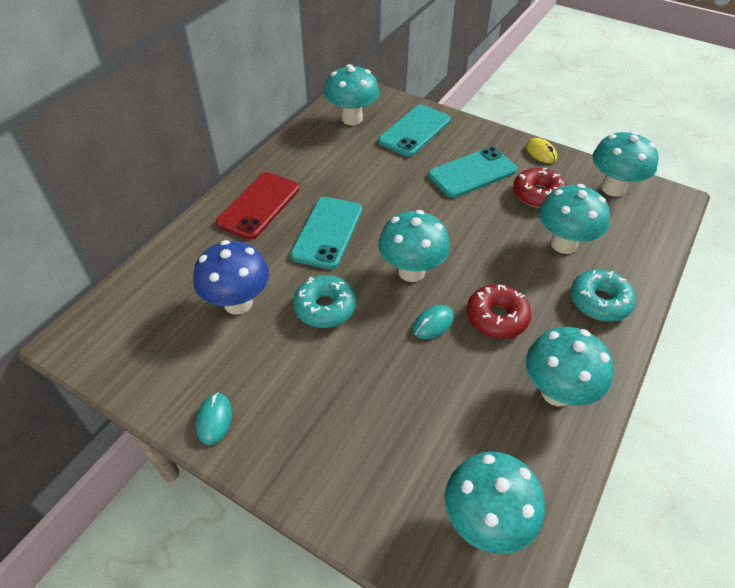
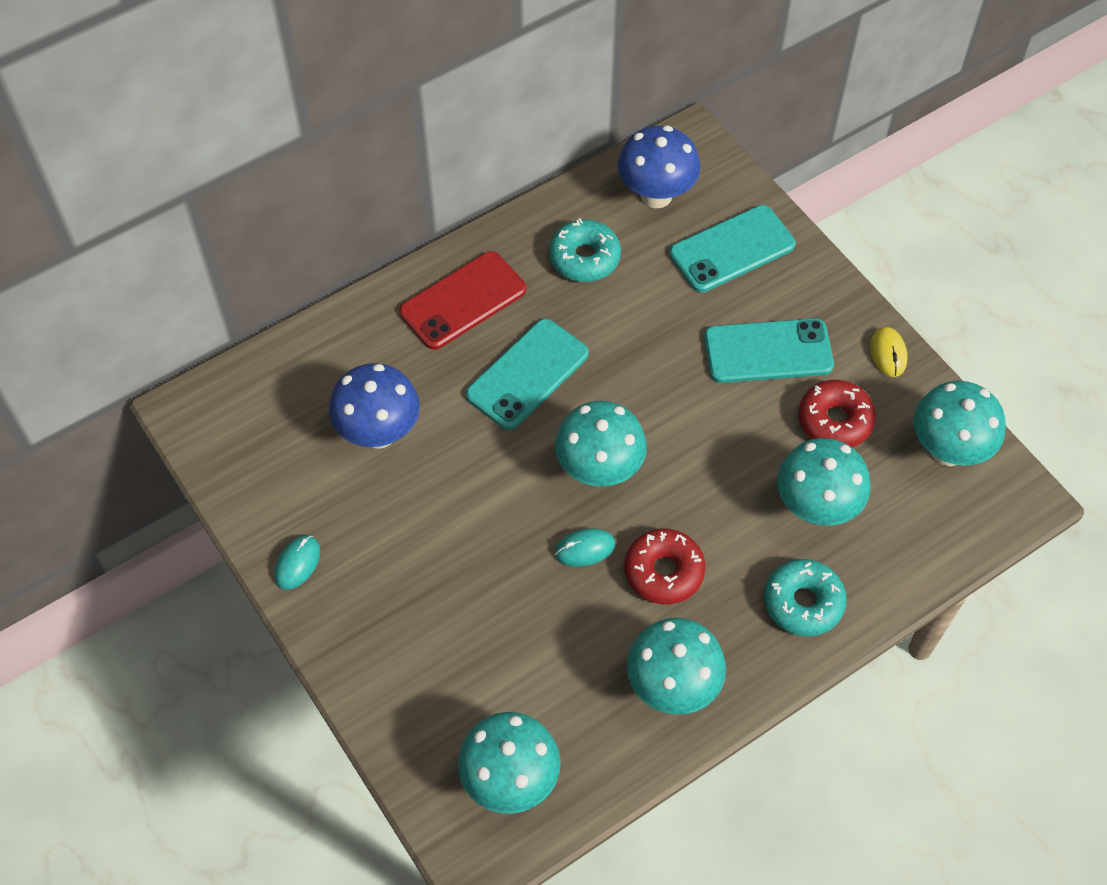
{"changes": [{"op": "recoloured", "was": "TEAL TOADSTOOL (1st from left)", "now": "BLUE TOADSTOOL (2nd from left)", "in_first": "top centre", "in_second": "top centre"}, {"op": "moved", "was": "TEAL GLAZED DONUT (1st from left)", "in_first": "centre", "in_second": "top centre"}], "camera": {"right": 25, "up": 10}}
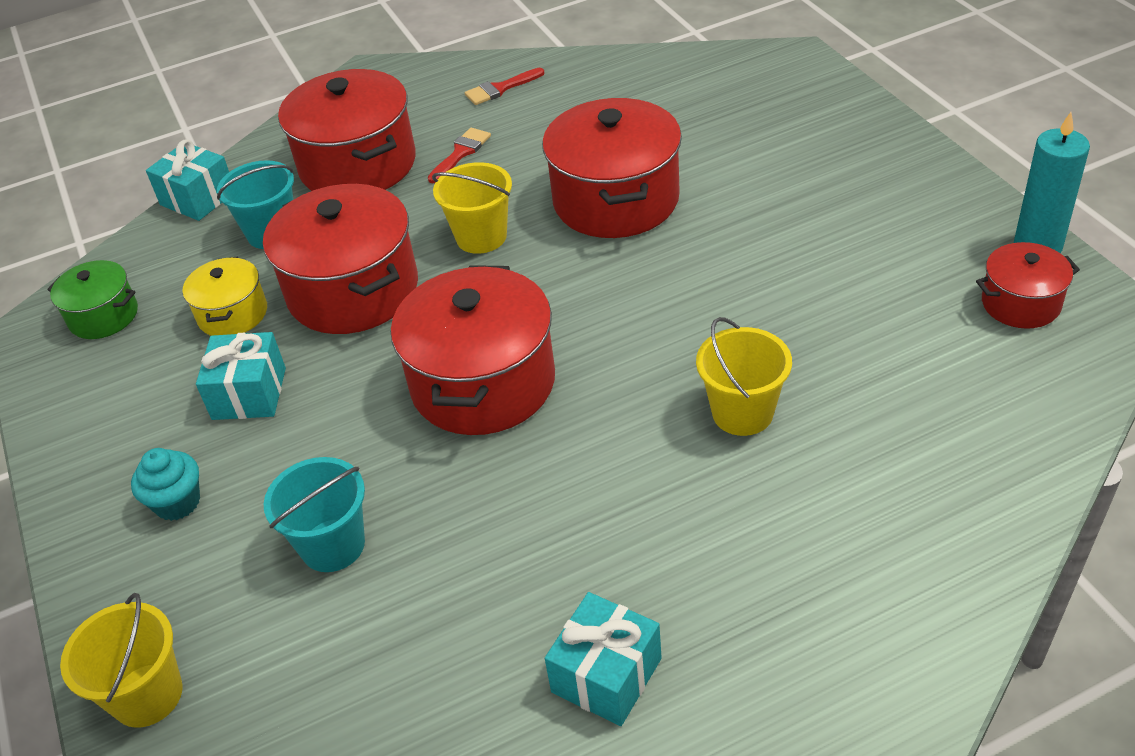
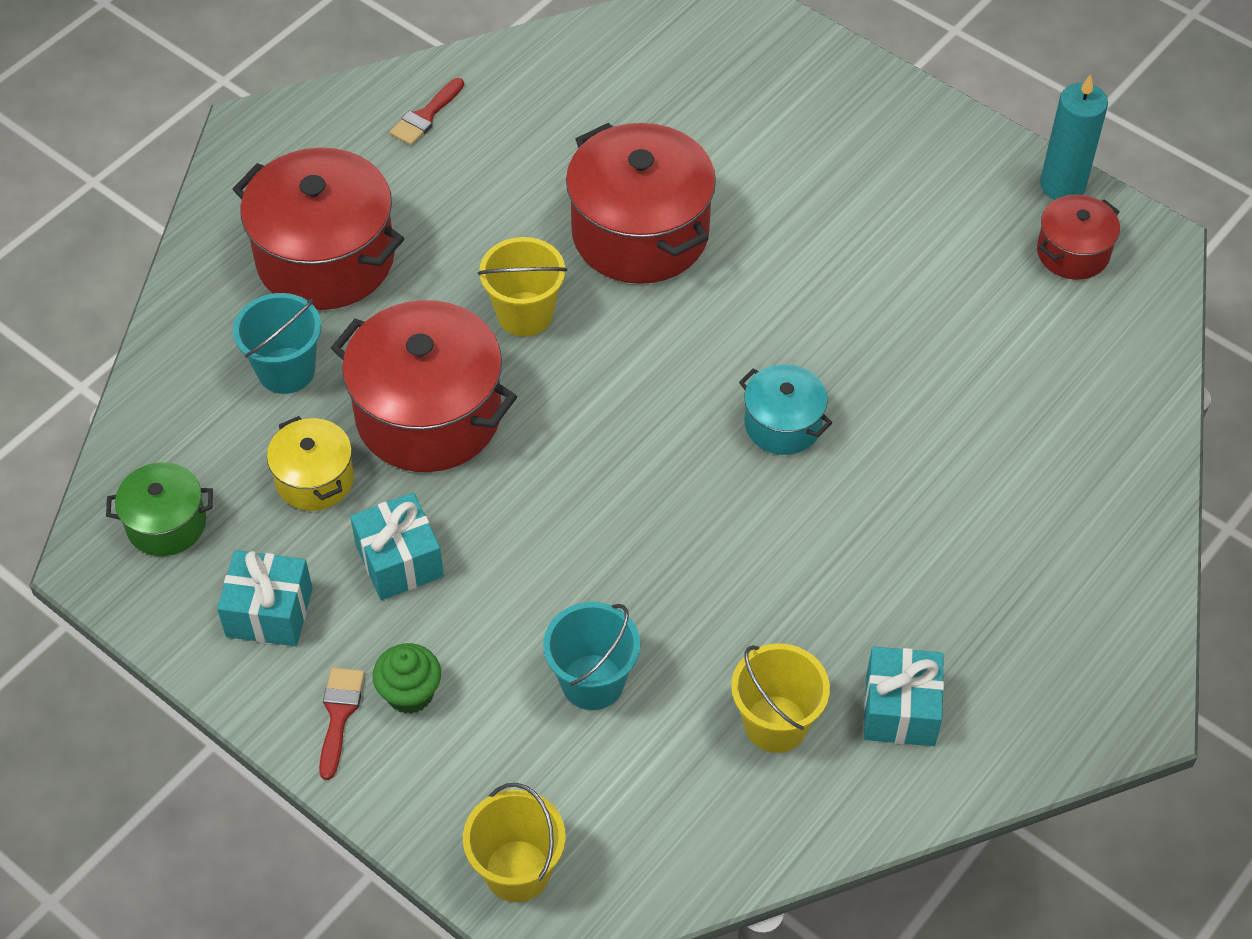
{"changes": [{"op": "moved", "was": "RED PAINTBRUSH (1st from left)", "in_first": "top centre", "in_second": "bottom left"}, {"op": "moved", "was": "TEAL PRESENT (1st from left)", "in_first": "top left", "in_second": "middle left"}, {"op": "removed", "was": "RED POT (3rd from left)", "in_first": "centre"}, {"op": "moved", "was": "BRIGHT YELLOW SAND BUCKET (3rd from left)", "in_first": "centre", "in_second": "bottom centre"}, {"op": "recoloured", "was": "TEAL MUFFIN", "now": "LEAF-GREEN MUFFIN", "in_first": "middle left", "in_second": "bottom left"}, {"op": "added", "now": "TEAL POT", "in_second": "centre"}], "camera": {"right": -30, "up": 10}}
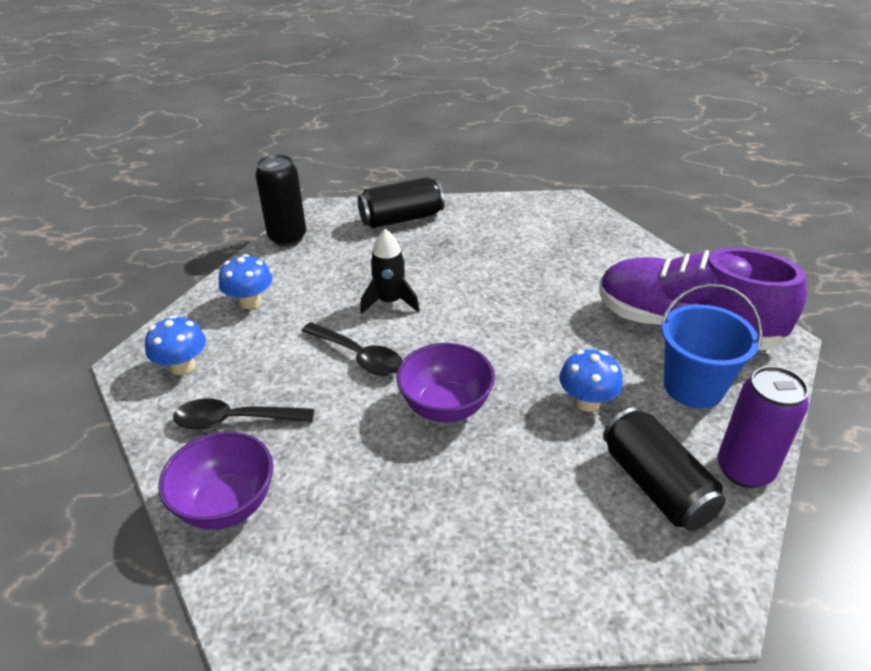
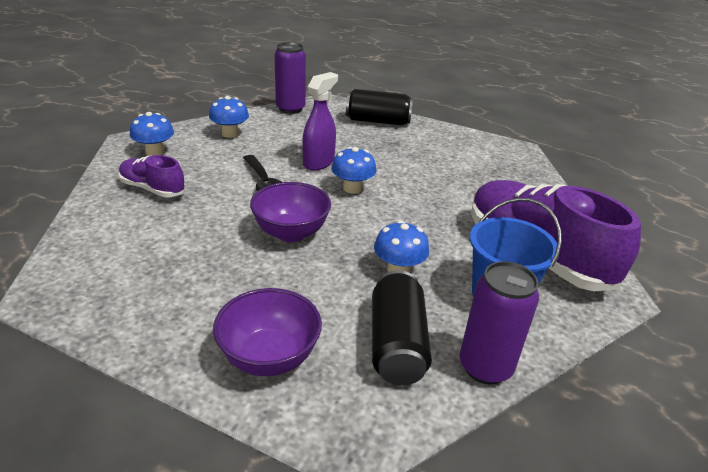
{"changes": [{"op": "recoloured", "was": "BLACK CAN (1st from left)", "now": "ROYAL PURPLE CAN (1st from left)", "in_first": "top left", "in_second": "top centre"}, {"op": "replaced", "was": "BLACK SPACESHIP", "now": "ROYAL PURPLE SPRAY BOTTLE", "in_first": "centre", "in_second": "top centre"}, {"op": "replaced", "was": "BLACK SPOON (1st from left)", "now": "ROYAL PURPLE SNEAKER (1st from left)", "in_first": "middle left", "in_second": "middle left"}, {"op": "moved", "was": "ROYAL PURPLE SERVING BOWL (1st from left)", "in_first": "bottom left", "in_second": "bottom centre"}, {"op": "added", "now": "BLUE TOADSTOOL (3rd from left)", "in_second": "centre"}], "camera": {"right": 25, "up": -5}}
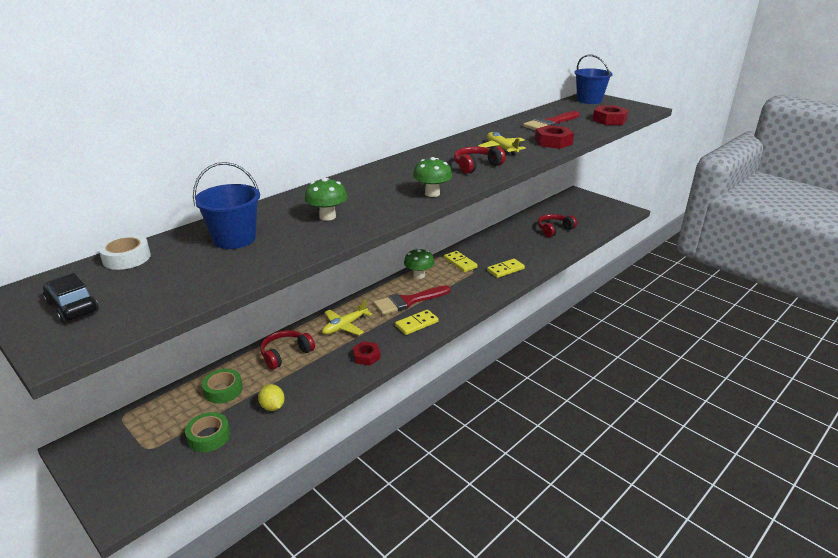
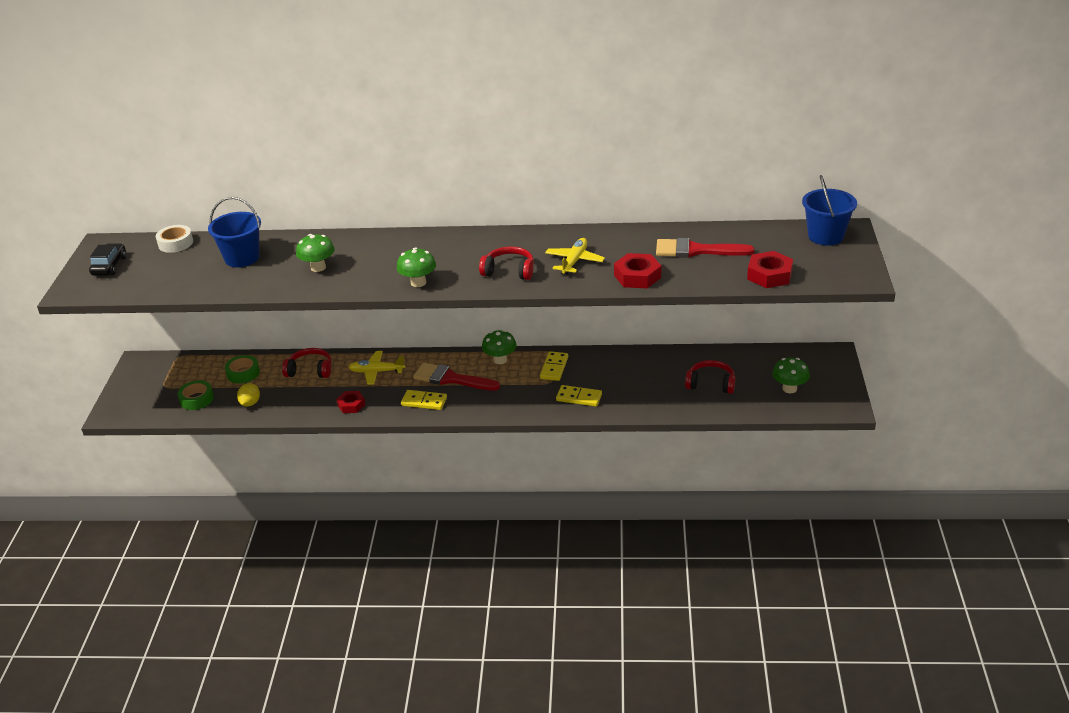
{"changes": [{"op": "added", "now": "LEAF-GREEN TOADSTOOL (4th from left)", "in_second": "middle right"}], "camera": {"right": 50, "up": 5}}
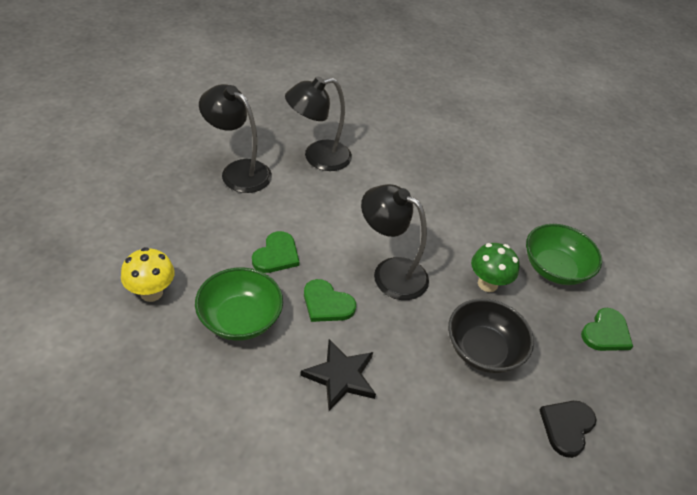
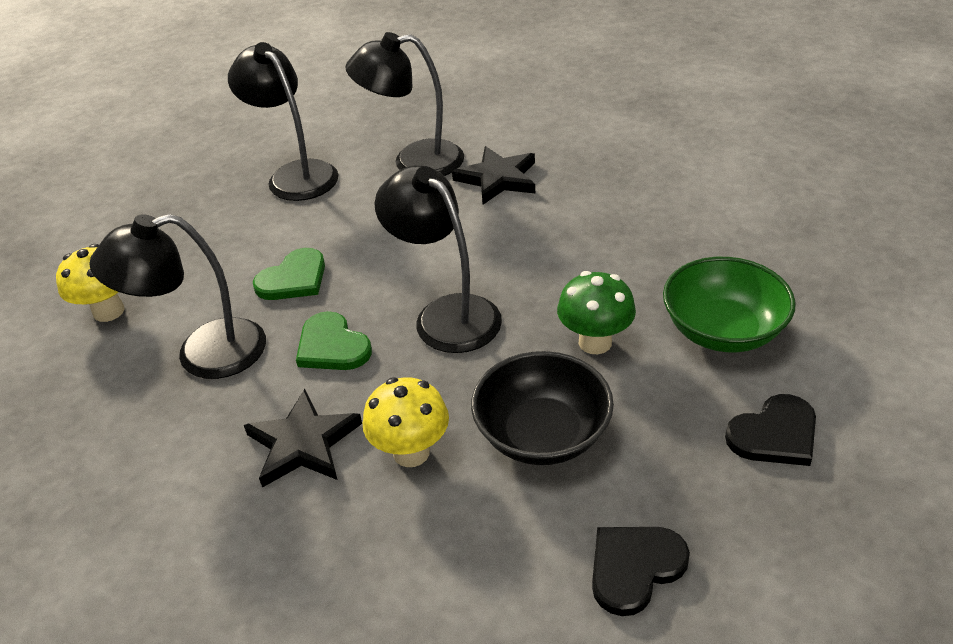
{"changes": [{"op": "replaced", "was": "LEAF-GREEN SERVING BOWL (1st from left)", "now": "BLACK DESK LAMP (1st from left)", "in_first": "centre", "in_second": "middle left"}, {"op": "recoloured", "was": "LEAF-GREEN LOVE HEART (3rd from left)", "now": "BLACK LOVE HEART (2nd from left)", "in_first": "middle right", "in_second": "bottom right"}, {"op": "added", "now": "BLACK FIVE-POINTED STAR (2nd from left)", "in_second": "top centre"}, {"op": "added", "now": "BRIGHT YELLOW TOADSTOOL (2nd from left)", "in_second": "centre"}], "camera": {"right": 25, "up": -5}}
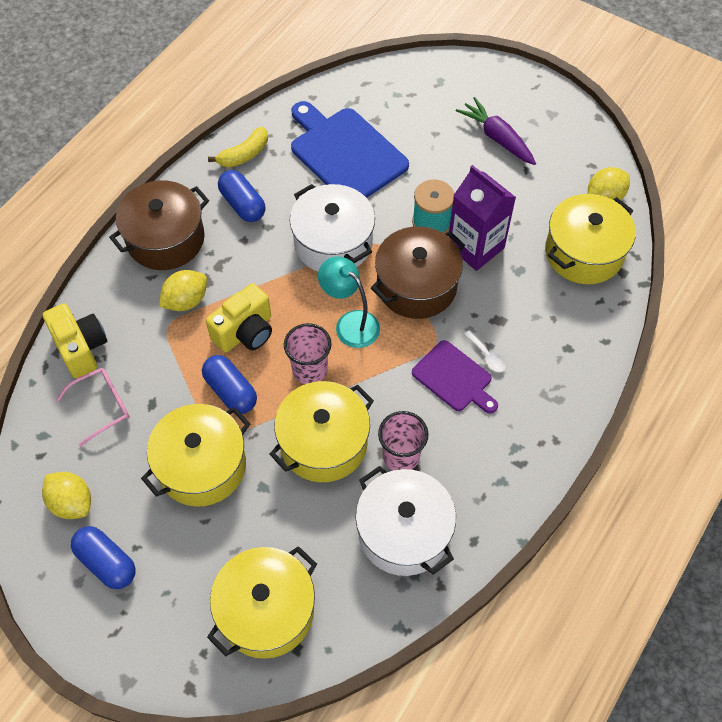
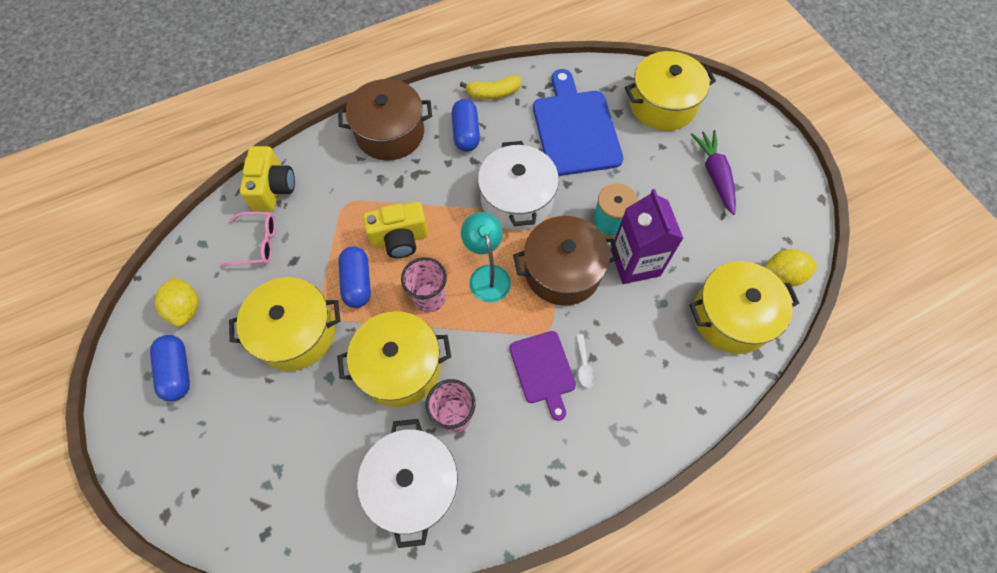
{"changes": [{"op": "removed", "was": "BRIGHT YELLOW LEMON (2nd from left)", "in_first": "middle left"}, {"op": "moved", "was": "BRIGHT YELLOW POT (2nd from left in the first image)", "now": "BRIGHT YELLOW POT (3rd from left)", "in_first": "bottom centre", "in_second": "top right"}], "camera": {"right": 30, "up": 5}}
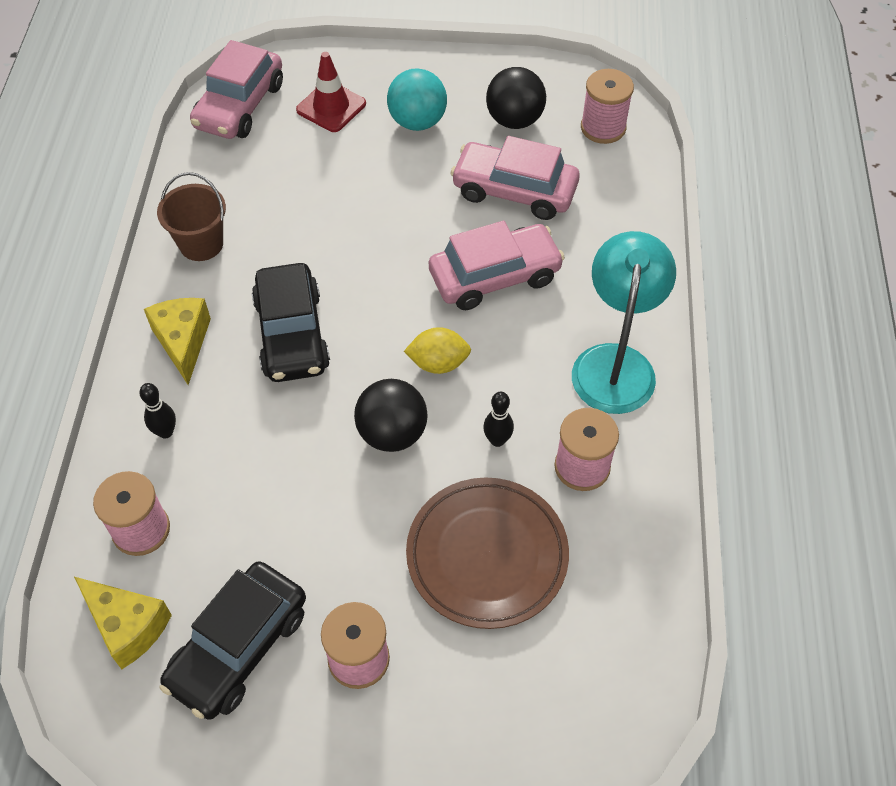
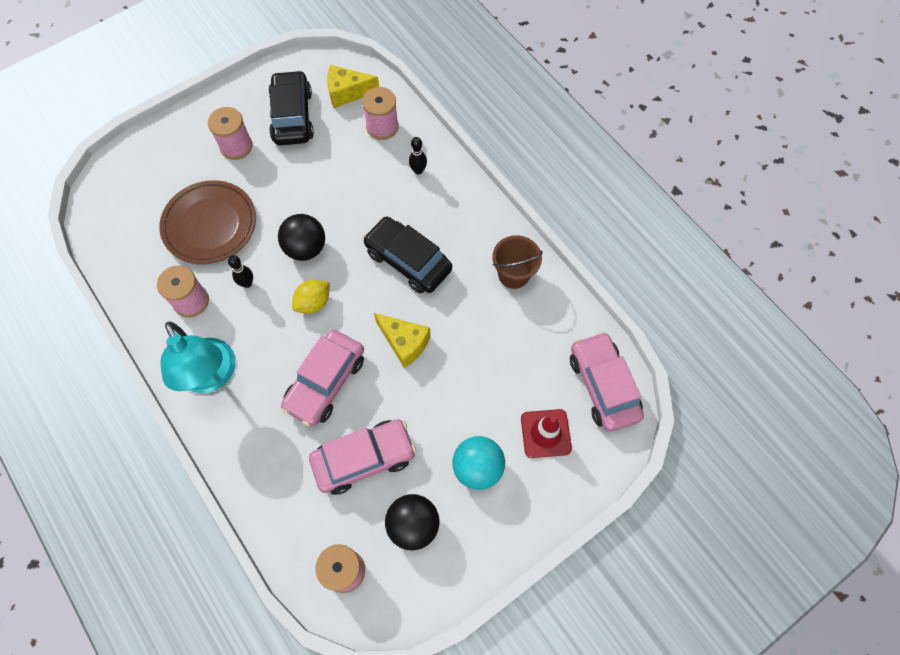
{"changes": [{"op": "moved", "was": "BRIGHT YELLOW PIECE OF CHEESE (2nd from left)", "in_first": "middle left", "in_second": "centre"}], "camera": {"right": 140, "up": 10}}
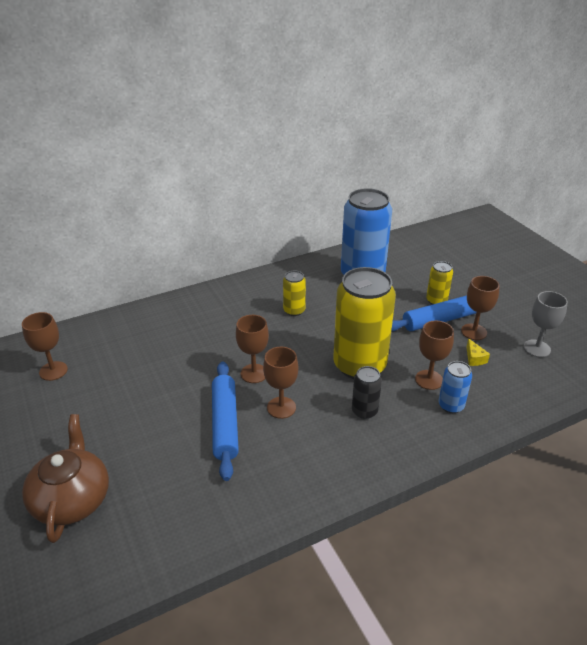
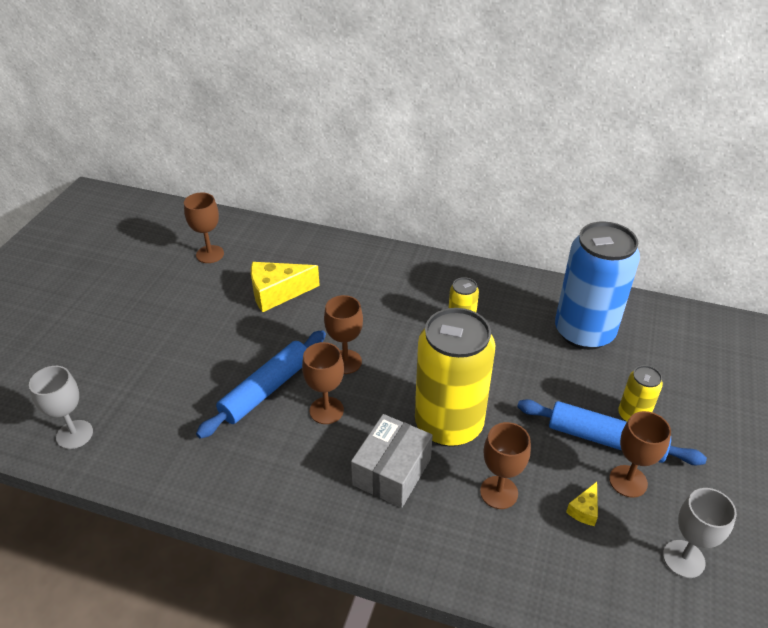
{"changes": [{"op": "removed", "was": "BLUE CAN (2nd from left)", "in_first": "middle right"}, {"op": "replaced", "was": "BLACK CAN", "now": "GRAY PACKAGE", "in_first": "centre", "in_second": "bottom centre"}, {"op": "removed", "was": "DARK BROWN CHINA TEAPOT", "in_first": "bottom left"}, {"op": "added", "now": "BRIGHT YELLOW PIECE OF CHEESE (1st from left)", "in_second": "centre"}, {"op": "added", "now": "GRAY CHALICE (1st from left)", "in_second": "middle left"}], "camera": {"right": 45, "up": 5}}
